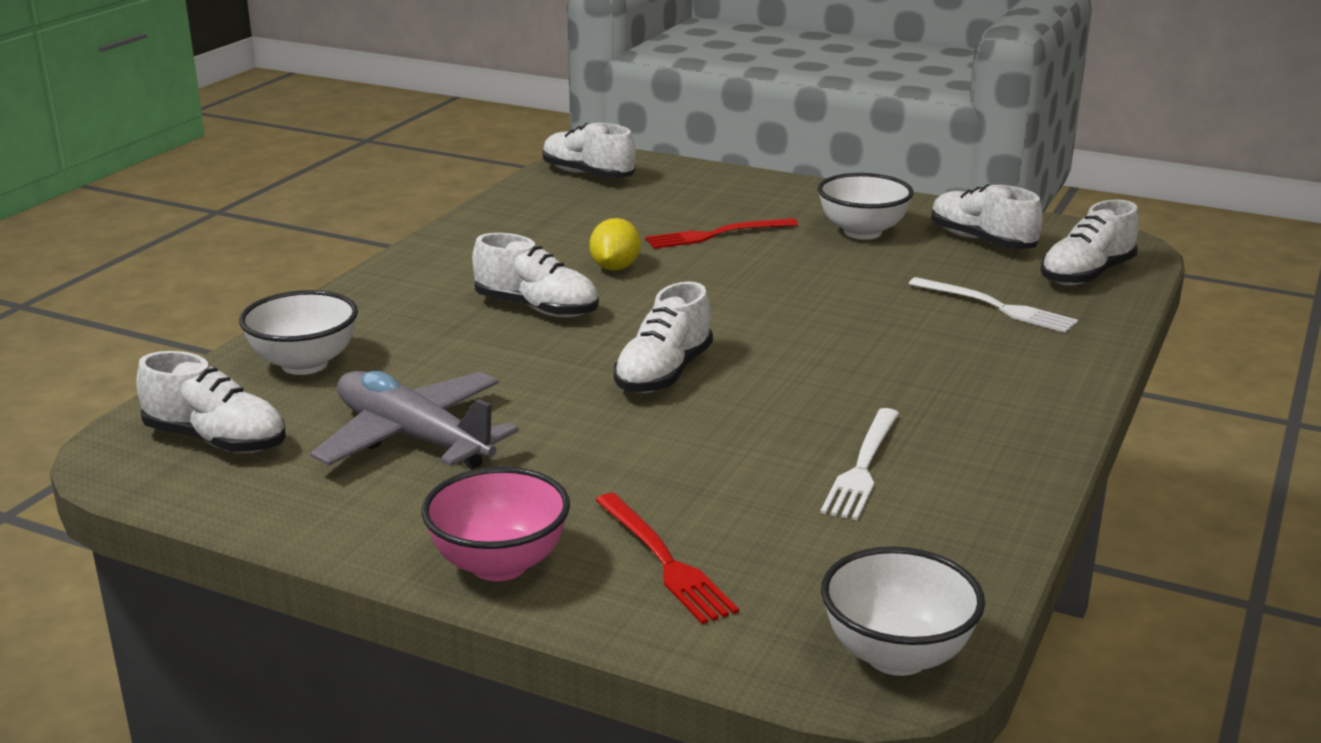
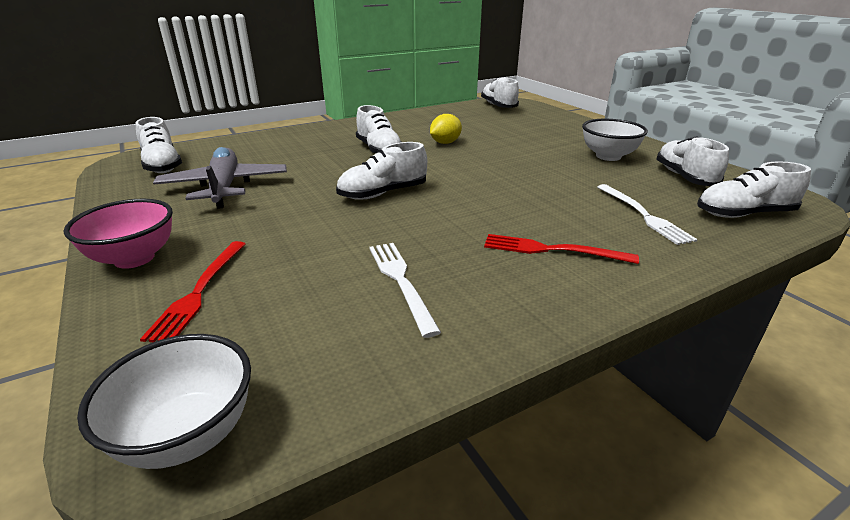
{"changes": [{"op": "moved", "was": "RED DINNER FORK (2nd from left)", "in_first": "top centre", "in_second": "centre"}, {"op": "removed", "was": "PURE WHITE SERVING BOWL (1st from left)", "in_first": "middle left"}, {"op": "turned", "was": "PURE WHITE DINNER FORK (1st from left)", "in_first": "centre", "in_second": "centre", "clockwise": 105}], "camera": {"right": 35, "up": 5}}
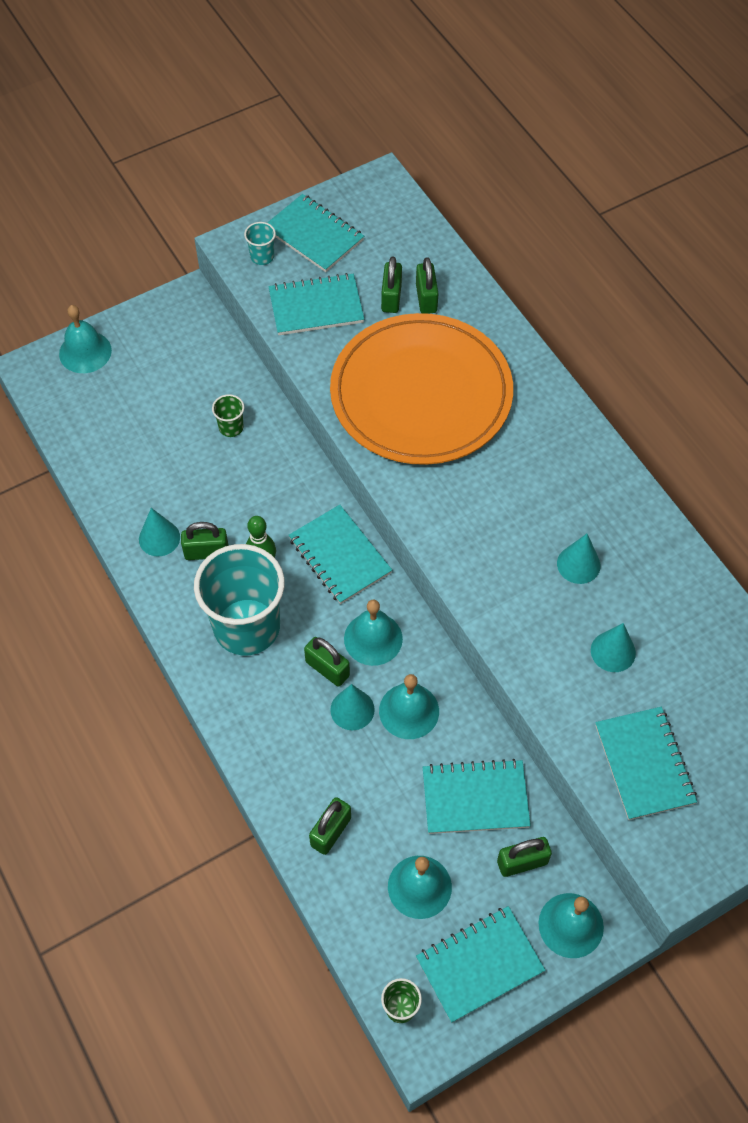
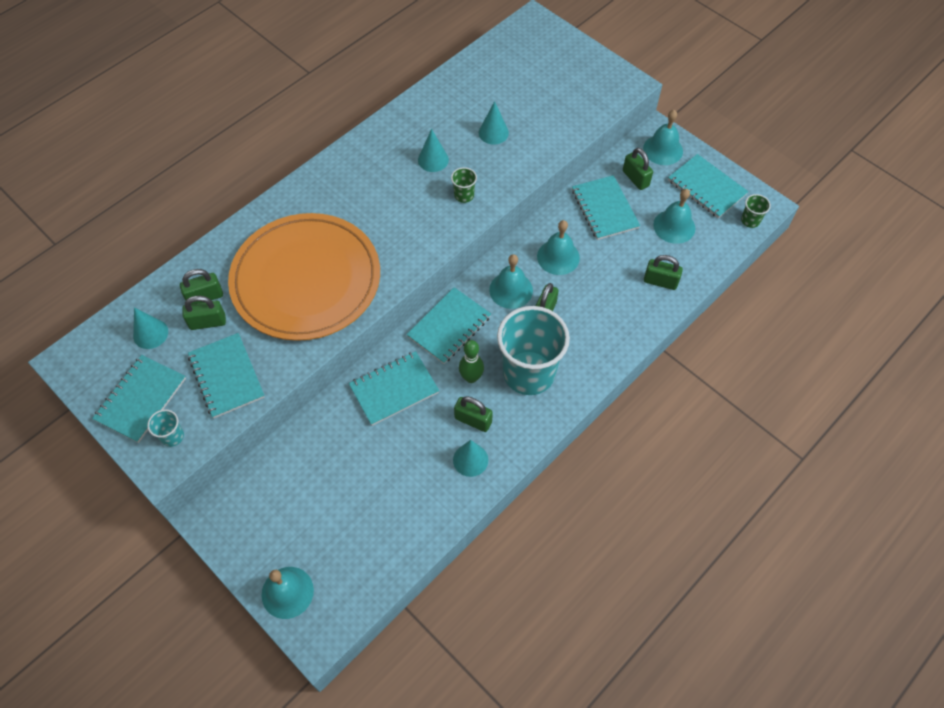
{"changes": [{"op": "moved", "was": "LEAF-GREEN CUP (1st from left)", "in_first": "middle left", "in_second": "top centre"}, {"op": "turned", "was": "LEAF-GREEN SMALL LOCK (1st from left in the first image)", "in_first": "middle left", "in_second": "centre", "clockwise": -45}, {"op": "moved", "was": "TEAL SOLID CONE (2nd from left in the first image)", "now": "TEAL SOLID CONE (1st from left)", "in_first": "centre", "in_second": "middle left"}, {"op": "moved", "was": "TEAL EXERCISE BOOK (6th from left in the first image)", "now": "TEAL EXERCISE BOOK (3rd from left)", "in_first": "bottom right", "in_second": "centre"}], "camera": {"right": -105, "up": 0}}
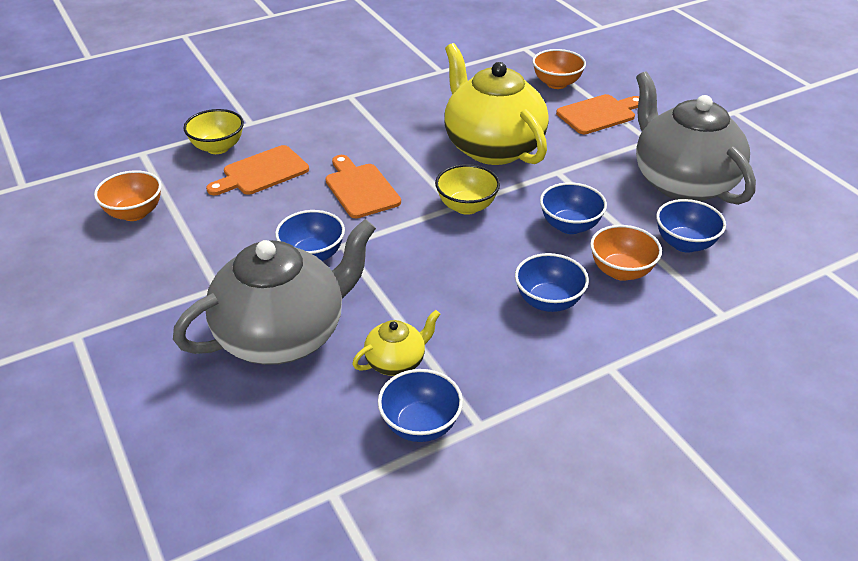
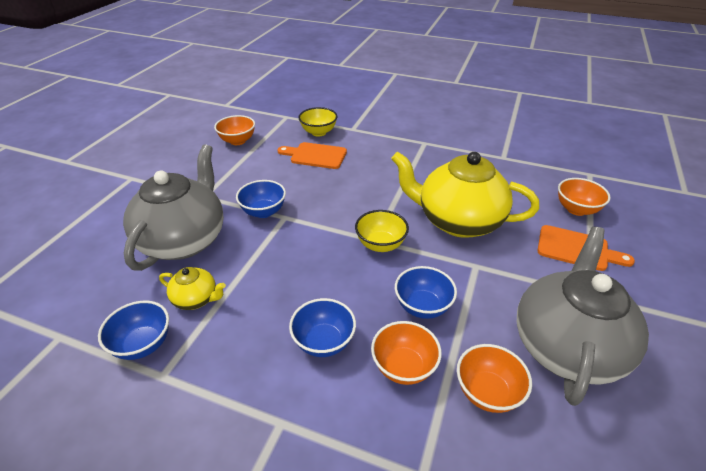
{"changes": [{"op": "turned", "was": "BRIGHT YELLOW CHINA TEAPOT (2nd from left)", "in_first": "top centre", "in_second": "centre", "clockwise": -90}, {"op": "removed", "was": "ORANGE CUTTING BOARD (2nd from left)", "in_first": "top centre"}, {"op": "recoloured", "was": "BLUE SERVING BOWL (5th from left)", "now": "ORANGE SERVING BOWL (3rd from left)", "in_first": "middle right", "in_second": "bottom right"}, {"op": "turned", "was": "GRAY CHINA TEAPOT (1st from left)", "in_first": "middle left", "in_second": "middle left", "clockwise": -90}], "camera": {"right": 50, "up": 0}}
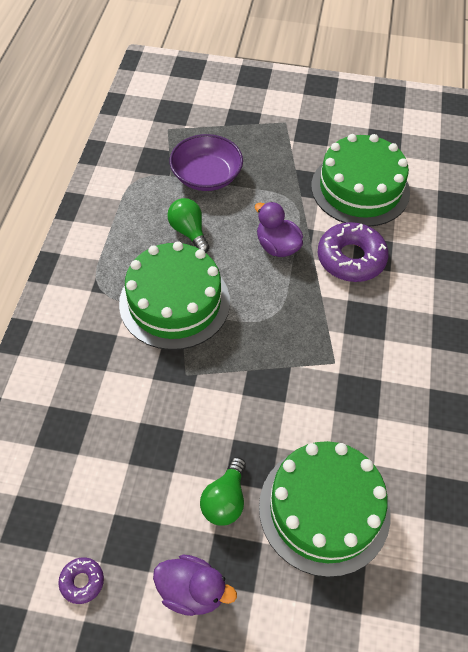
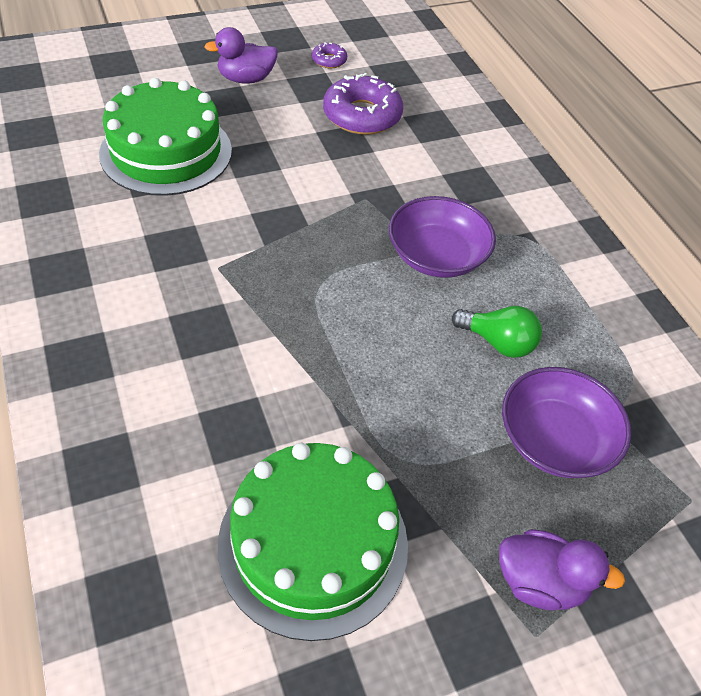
{"changes": [{"op": "moved", "was": "ROYAL PURPLE DUCK (2nd from left)", "in_first": "centre", "in_second": "bottom right"}, {"op": "moved", "was": "ROYAL PURPLE GLAZED DONUT (2nd from left)", "in_first": "middle right", "in_second": "top centre"}, {"op": "replaced", "was": "LEAF-GREEN GATEAU (1st from left)", "now": "ROYAL PURPLE SERVING BOWL (1st from left)", "in_first": "centre", "in_second": "centre"}, {"op": "removed", "was": "LEAF-GREEN LIGHTBULB (2nd from left)", "in_first": "bottom centre"}], "camera": {"right": 145, "up": -5}}
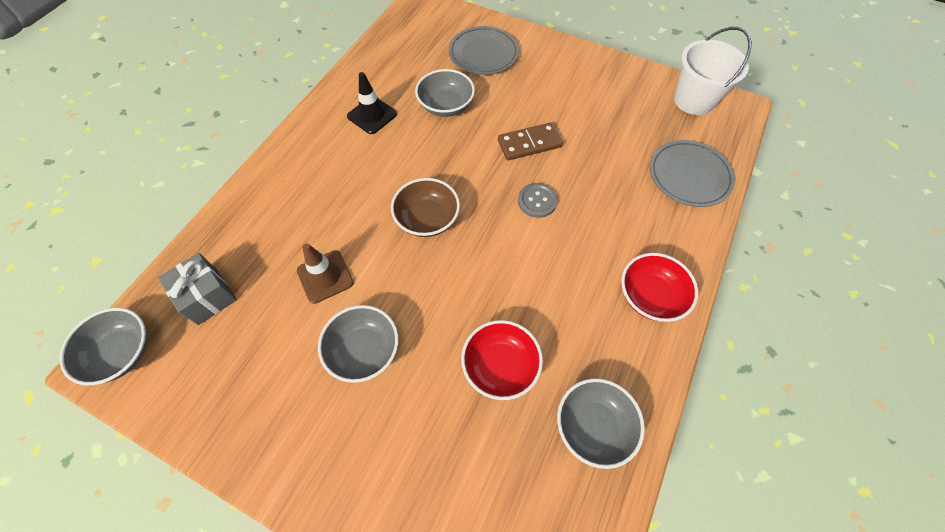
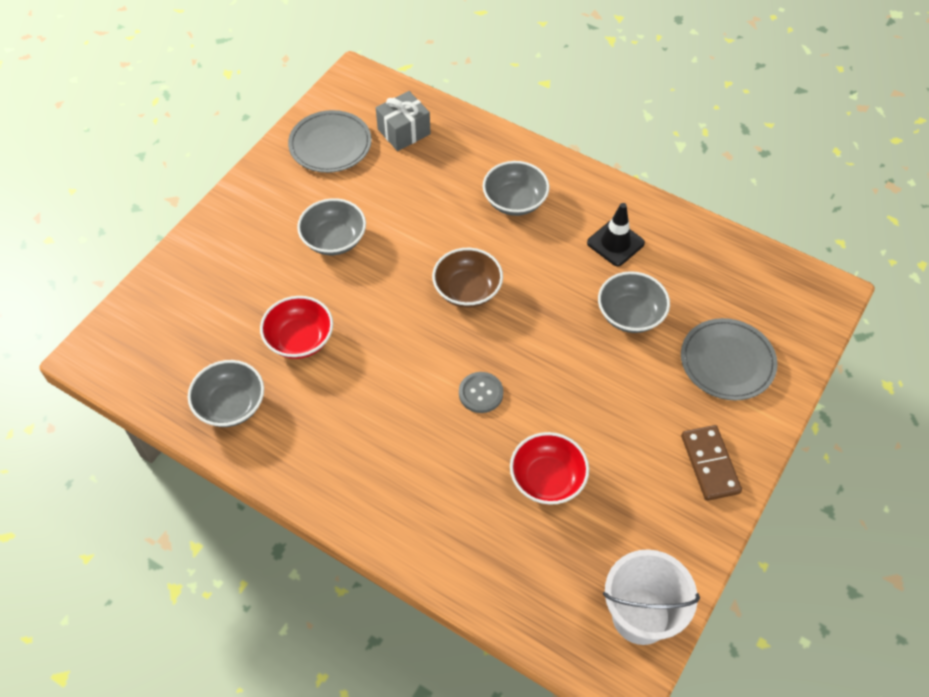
{"changes": [{"op": "moved", "was": "DARK BROWN DOMINO PIECE", "in_first": "top centre", "in_second": "middle right"}, {"op": "moved", "was": "GRAY FLAT DISH (2nd from left in the first image)", "now": "GRAY FLAT DISH (1st from left)", "in_first": "top right", "in_second": "top centre"}, {"op": "removed", "was": "DARK BROWN SAFETY CONE", "in_first": "centre"}, {"op": "moved", "was": "RED SERVING BOWL (2nd from left)", "in_first": "middle right", "in_second": "bottom centre"}, {"op": "moved", "was": "GRAY SERVING BOWL (1st from left in the first image)", "now": "GRAY SERVING BOWL (3rd from left)", "in_first": "middle left", "in_second": "top centre"}], "camera": {"right": 95, "up": -5}}
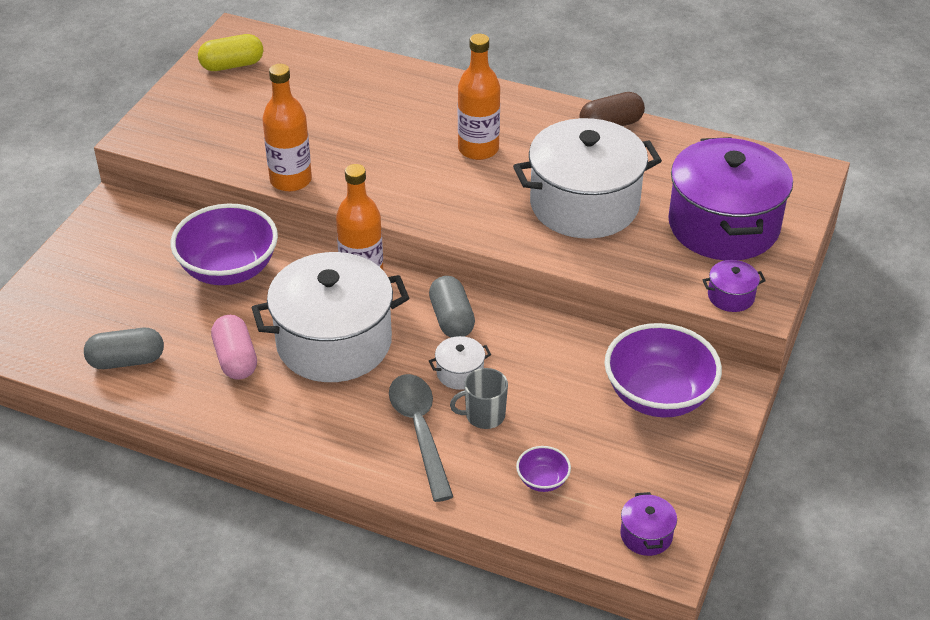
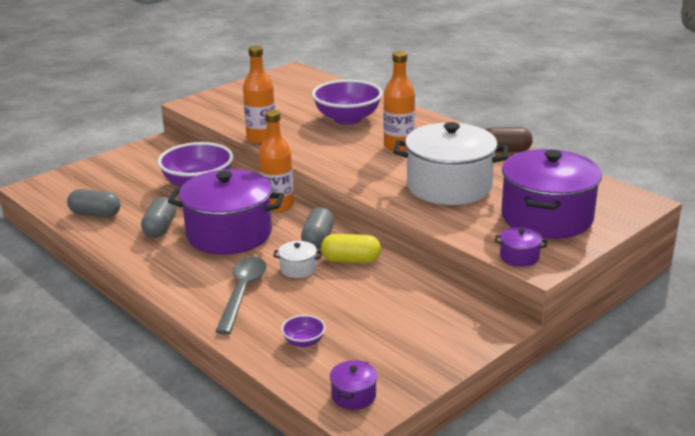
{"changes": [{"op": "moved", "was": "BRIGHT YELLOW PILL SHAPE", "in_first": "top left", "in_second": "centre"}, {"op": "recoloured", "was": "PURE WHITE POT (1st from left)", "now": "ROYAL PURPLE POT (1st from left)", "in_first": "centre", "in_second": "middle left"}, {"op": "recoloured", "was": "ROSY PILL SHAPE", "now": "GRAY PILL SHAPE (2nd from left)", "in_first": "middle left", "in_second": "middle left"}, {"op": "moved", "was": "ROYAL PURPLE SERVING BOWL (3rd from left)", "in_first": "middle right", "in_second": "top centre"}, {"op": "removed", "was": "GRAY TEA MUG", "in_first": "centre"}], "camera": {"right": 25, "up": -15}}
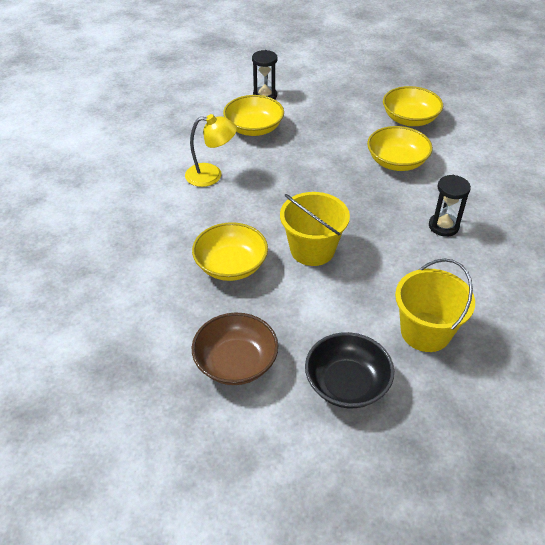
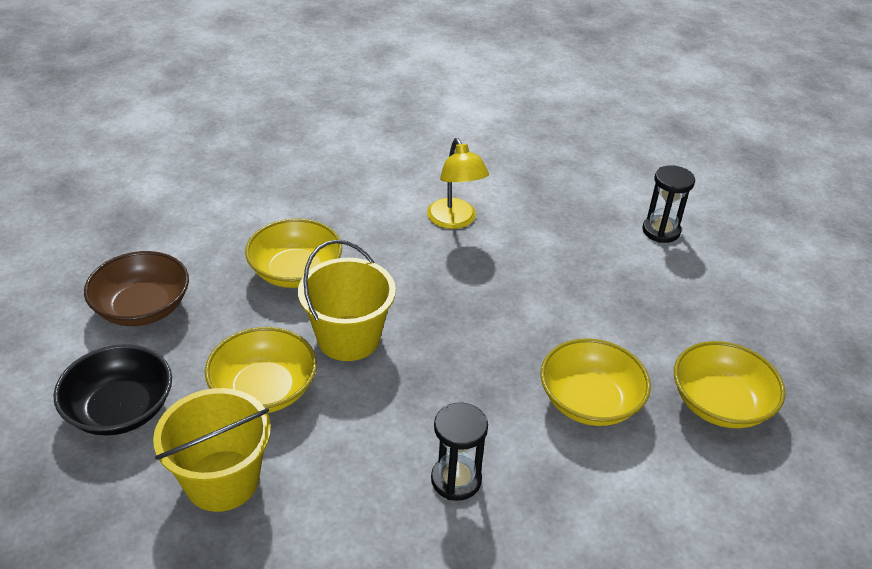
{"changes": [{"op": "moved", "was": "BRIGHT YELLOW SERVING BOWL (2nd from left in the first image)", "now": "BRIGHT YELLOW SERVING BOWL (1st from left)", "in_first": "top centre", "in_second": "middle left"}], "camera": {"right": 70, "up": -5}}
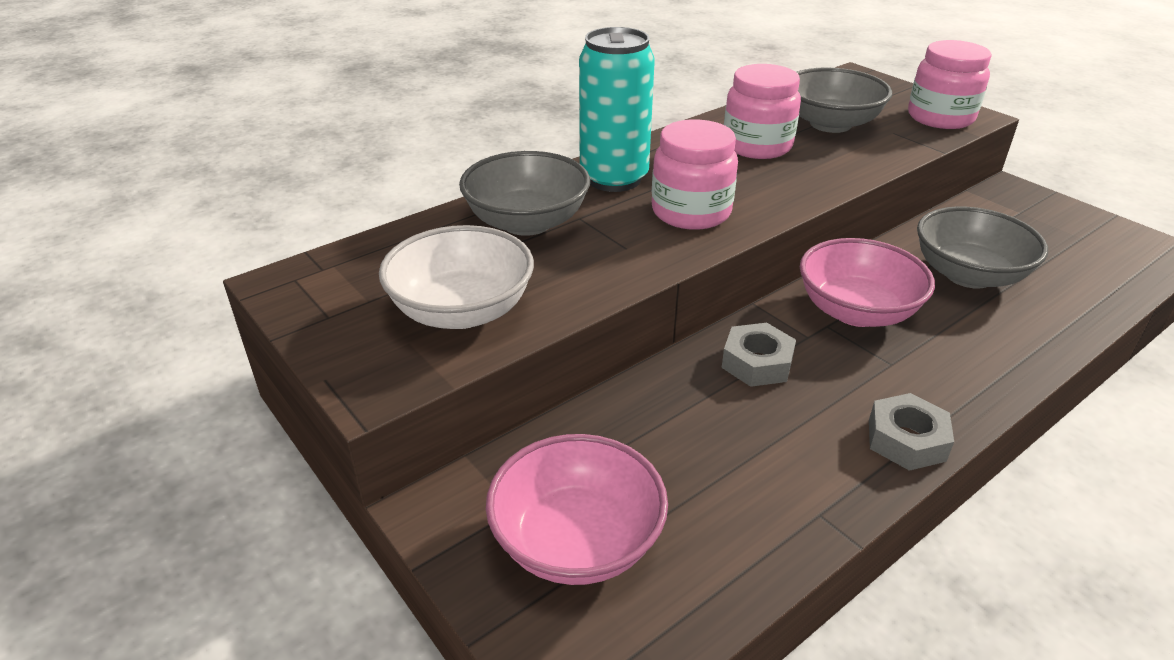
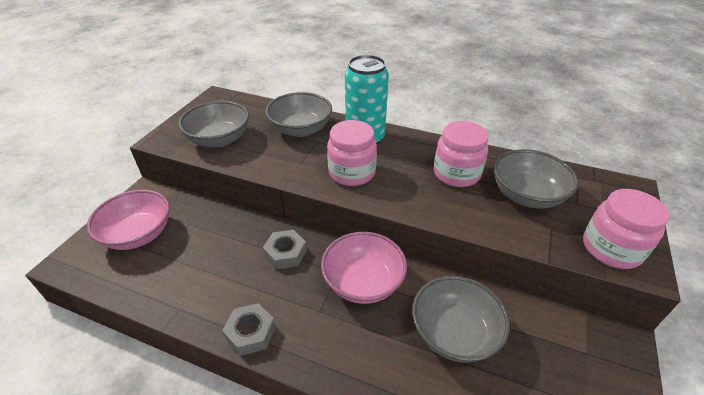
{"changes": [{"op": "recoloured", "was": "PURE WHITE SERVING BOWL", "now": "GRAY SERVING BOWL (1st from left)", "in_first": "centre", "in_second": "top left"}], "camera": {"right": 60, "up": 5}}
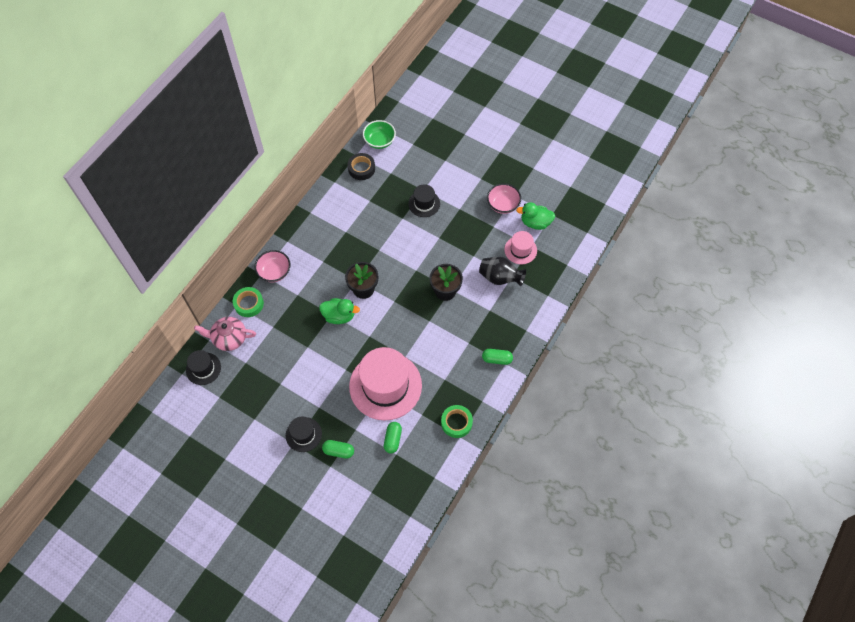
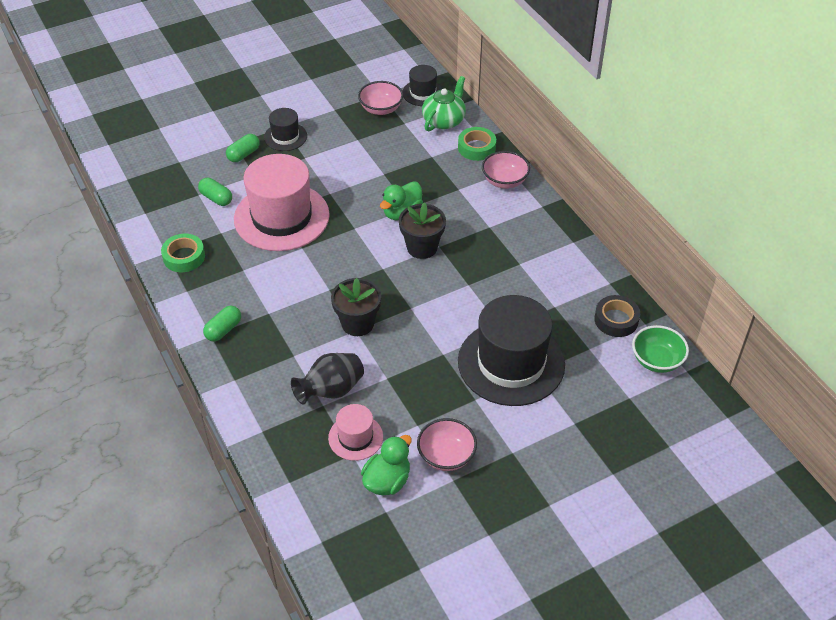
{"changes": [{"op": "resized", "was": "BLACK TALL HAT (3rd from left)", "in_first": "top centre", "in_second": "centre", "ratio": 2.05}, {"op": "recoloured", "was": "ROSY CHINA TEAPOT", "now": "LEAF-GREEN CHINA TEAPOT", "in_first": "middle left", "in_second": "top centre"}, {"op": "added", "now": "ROSY SERVING BOWL (1st from left)", "in_second": "top centre"}], "camera": {"right": 120, "up": -15}}
